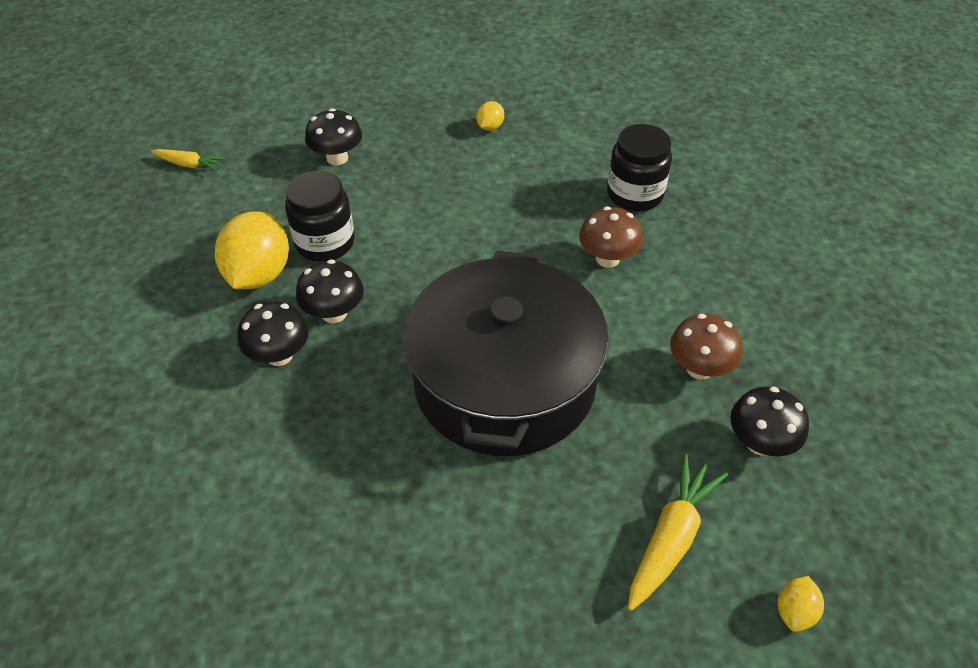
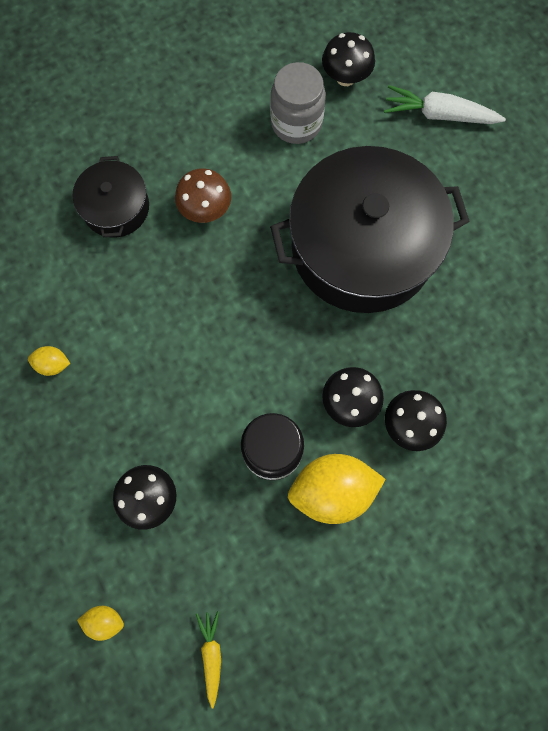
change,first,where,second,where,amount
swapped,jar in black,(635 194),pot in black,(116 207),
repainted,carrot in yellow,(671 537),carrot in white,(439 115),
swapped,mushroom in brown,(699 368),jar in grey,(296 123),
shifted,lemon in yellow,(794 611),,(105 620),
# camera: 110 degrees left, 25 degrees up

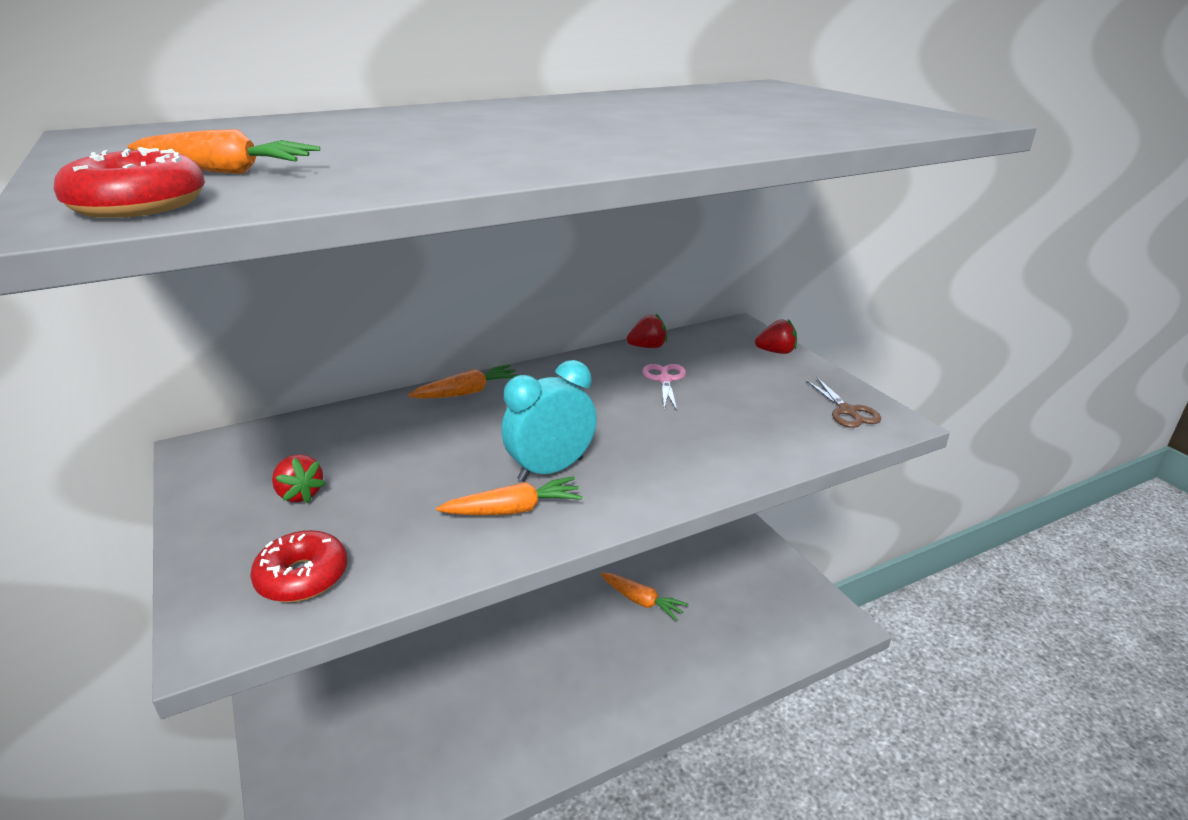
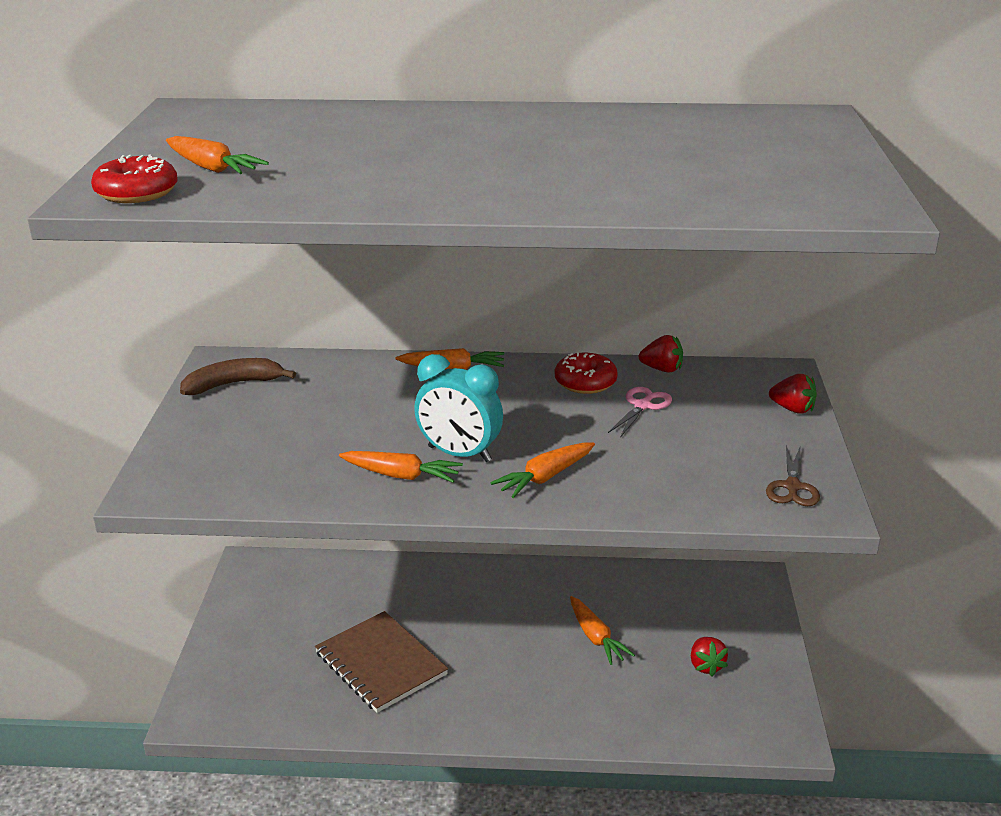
change,first,where,second,where,amount
shifted,donut in red,(302 577),,(585 382),
shifted,strawberry in red,(300 494),,(706 666),
rotated,clock in turquoise,(551 469),,(459 454),150 degrees counterclockwise
new,,,banana in brown,(233 384),
new,,,notebook in brown,(380 663),
new,,,carrot in orange,(545 477),
# camera: 30 degrees right, 0 degrees up

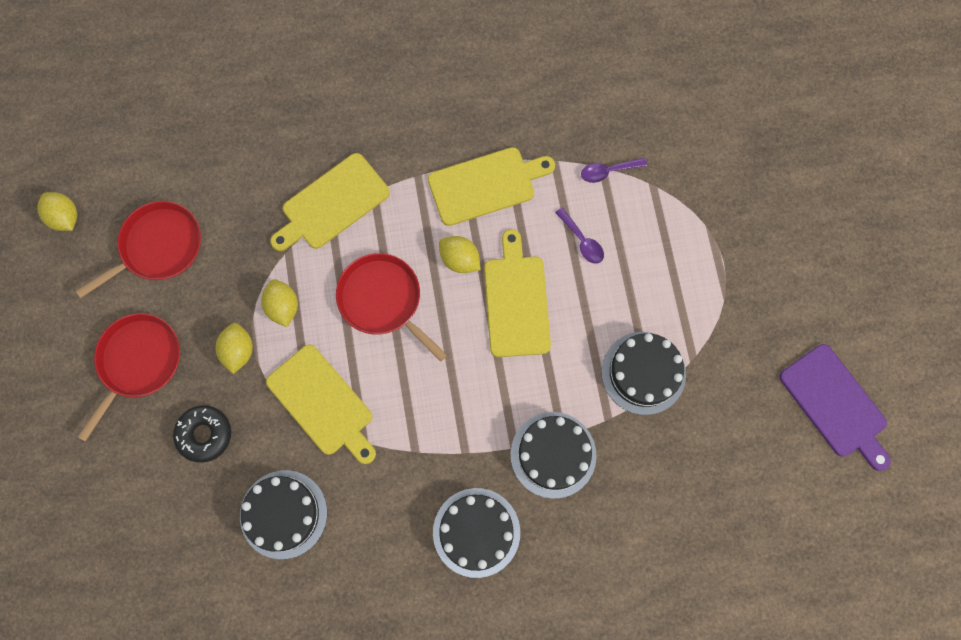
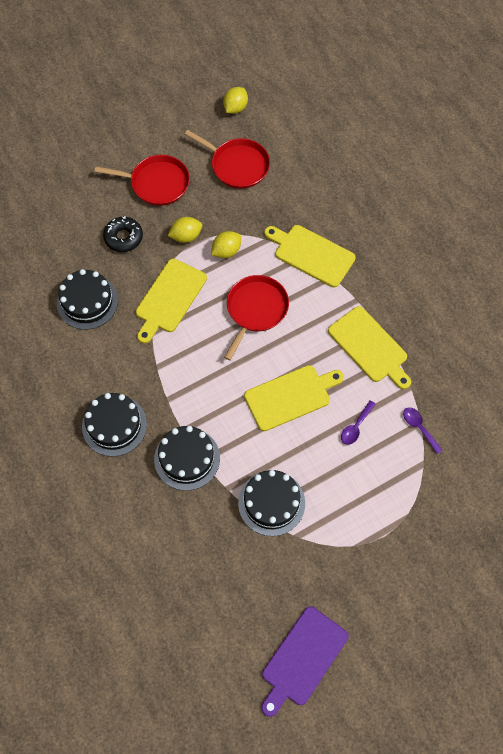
change,first,where,second,where,amount
gone,lemon in yellow,(459 259),,,
# camera: 70 degrees right, 10 degrees down

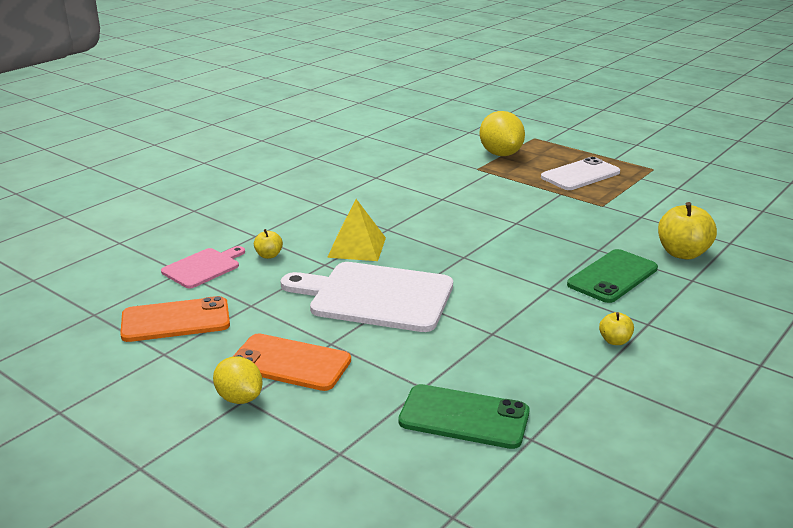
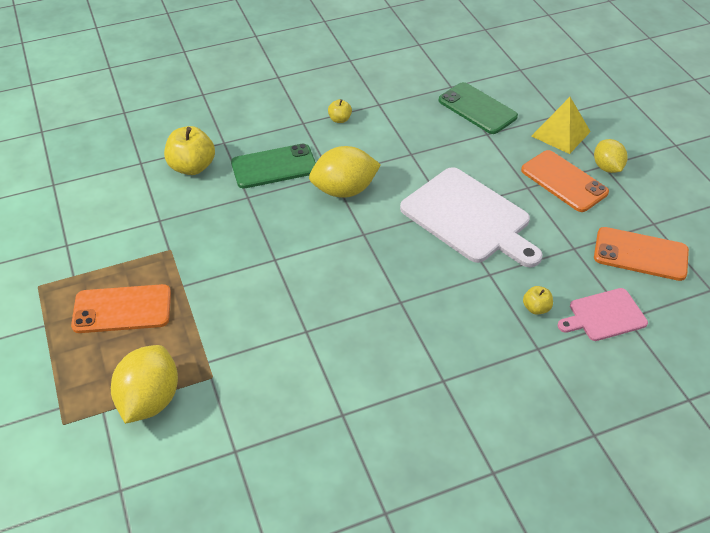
change,first,where,second,where,amount
shifted,pyramid in yellow,(357 247),,(560 133),
repainted,phone in white,(580 175),phone in orange,(122 309),
new,,,lemon in yellow,(344 190),
# camera: 150 degrees left, 20 degrees up

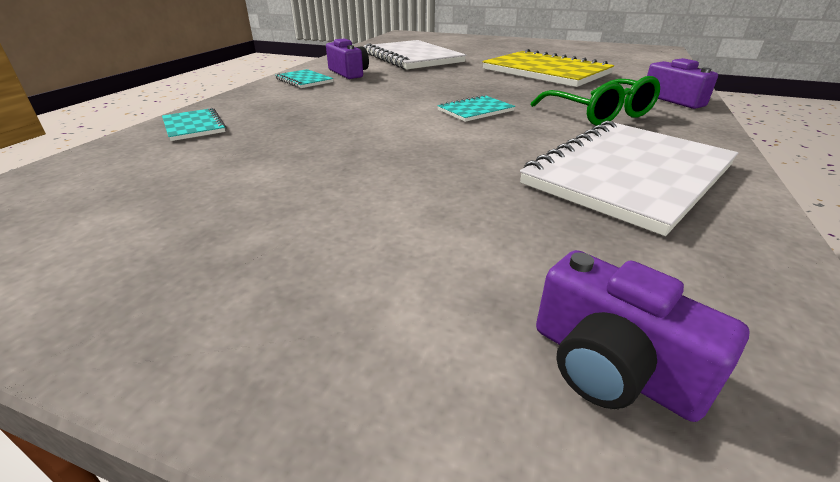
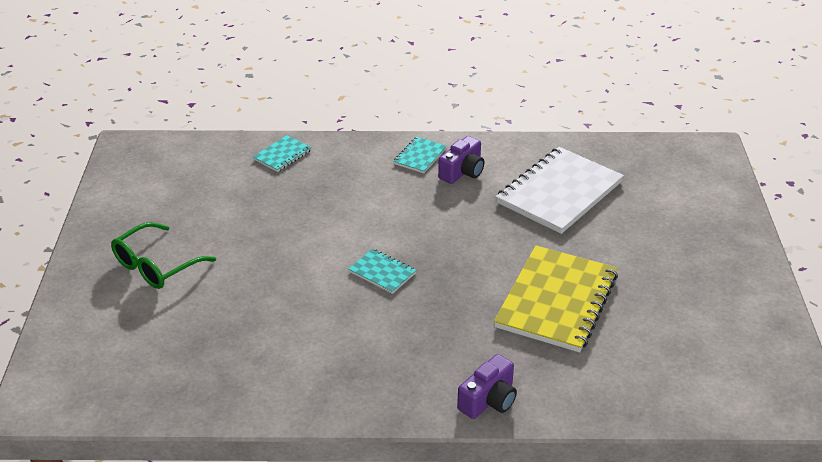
change,first,where,second,where,amount
gone,notebook in white,(629 175),,,
shifted,glasses in green,(600 114),,(156 266),
gone,camera in purple,(611 366),,,
# camera: 70 degrees right, 5 degrees up

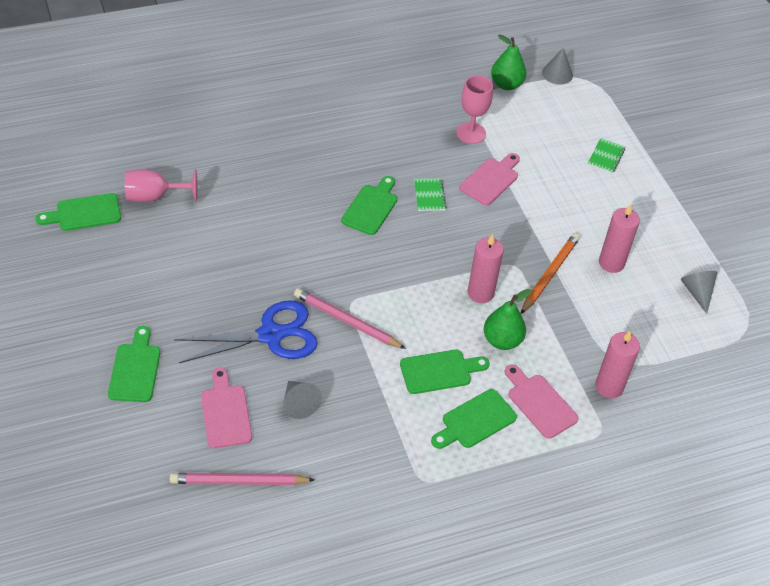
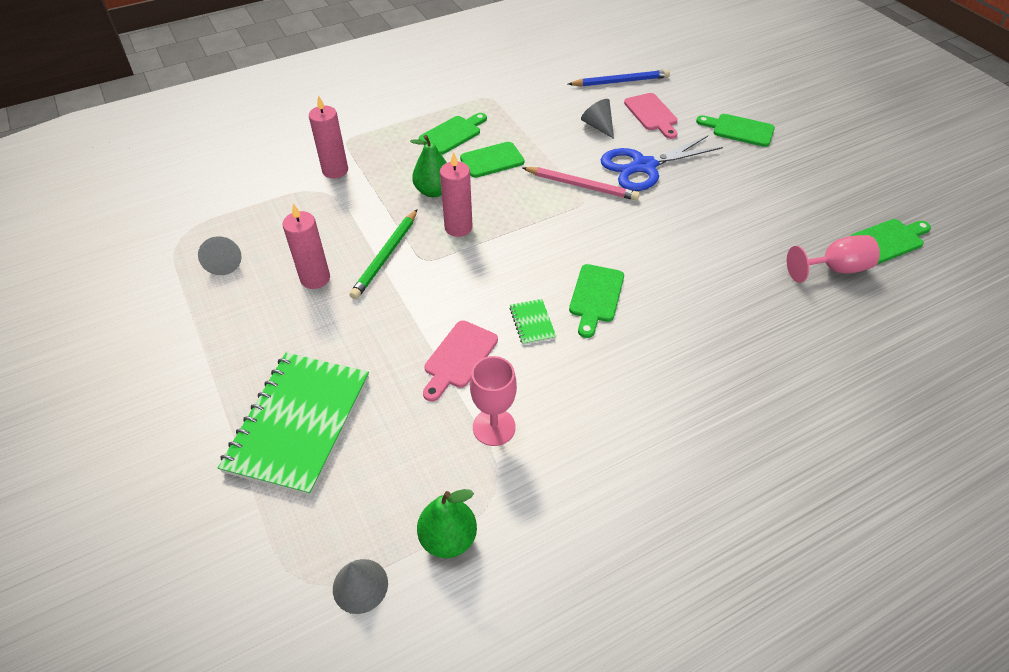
change,first,where,second,where,amount
rotated,cutting board in green,(135 369),,(739 130),120 degrees clockwise
repainted,pencil in pink,(239 481),pencil in blue,(620 81),
gone,cutting board in pink,(539 403),,,
repainted,pencil in orange,(549 274),pencil in green,(386 256),
scaled,notebook in green,(606 157),,(299 423),x2.49
# camera: 175 degrees right, 0 degrees up

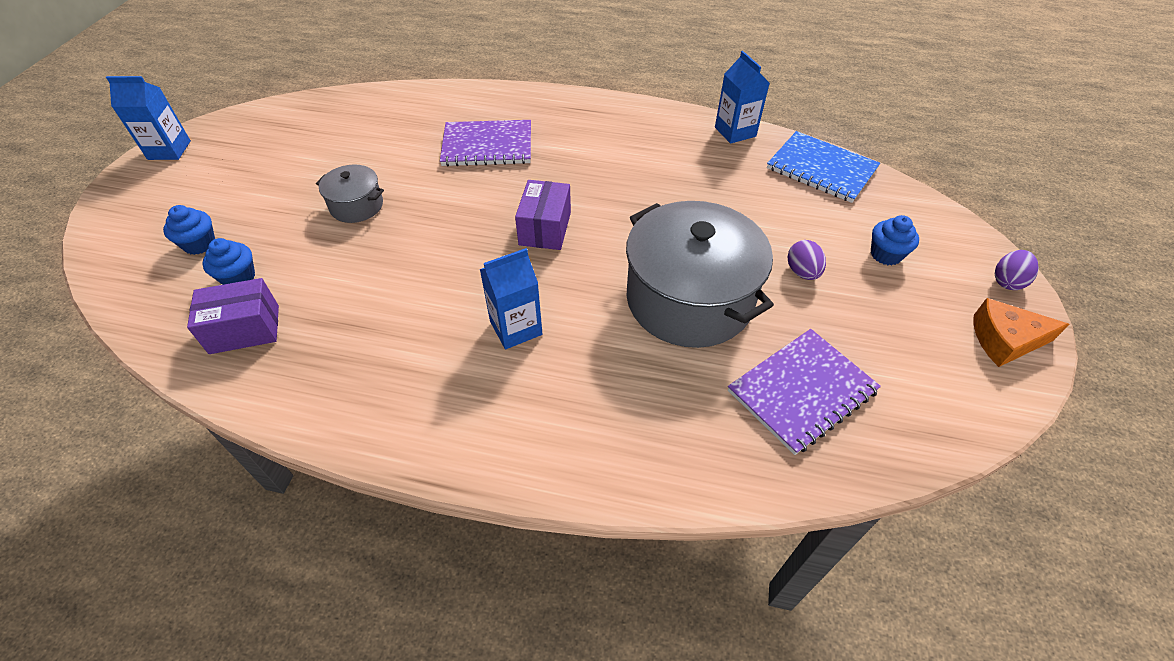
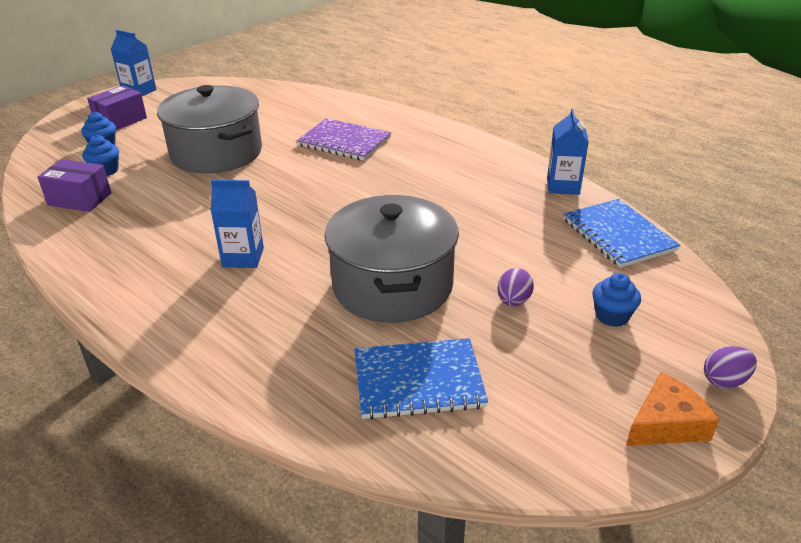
change,first,where,second,where,amount
scaled,pot in grey,(356 206),,(216 152),x2.11
shifted,box in purple,(545 228),,(120 120),
repainted,notebook in purple,(802 391),notebook in blue,(418 381),
rotated,cheese in orange,(1005 340),,(666 424),120 degrees clockwise
# camera: 30 degrees right, 15 degrees down

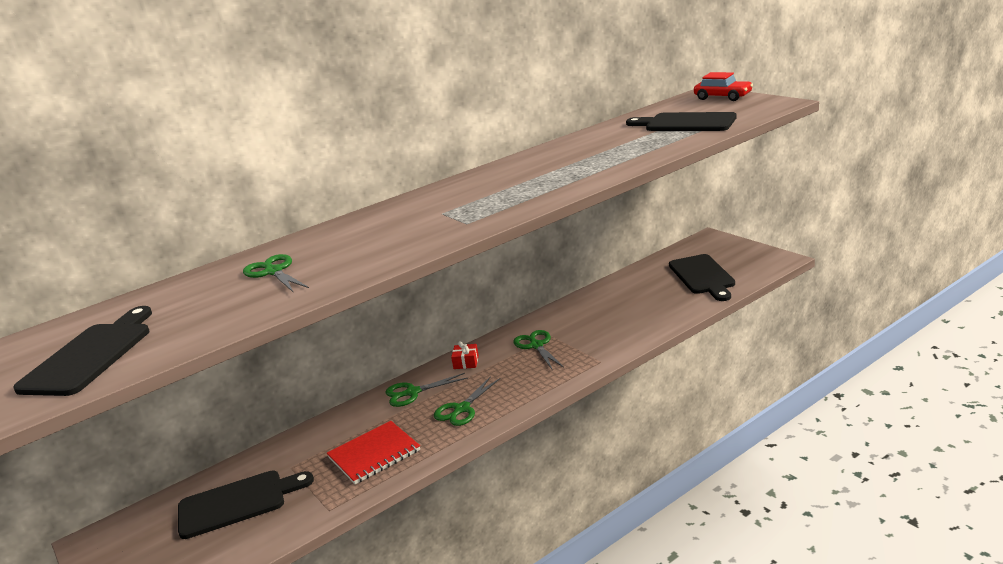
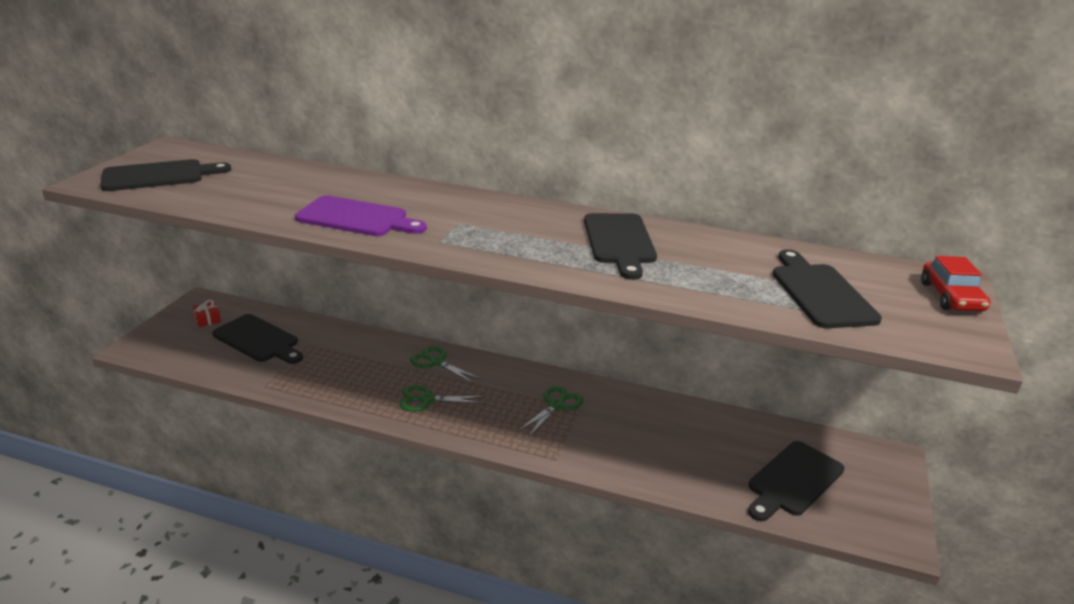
change,first,where,second,where,amount
gone,scissors in green,(274 272),,,
gone,notebook in red,(374 454),,,
shifted,gift in red,(466 362),,(208 319),
new,,,cutting board in purple,(357 218),
new,,,cutting board in black,(620 242),
# camera: 50 degrees right, 5 degrees up

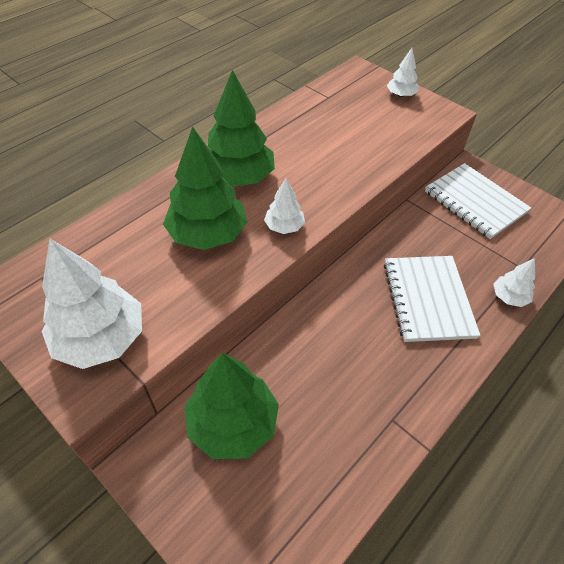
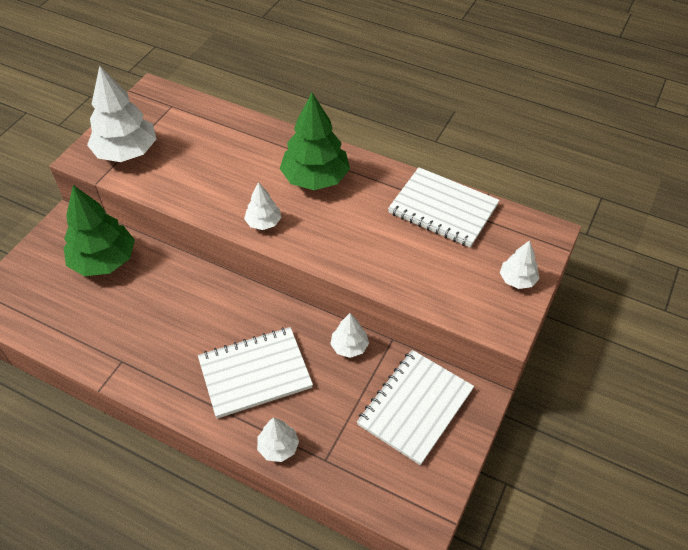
change,first,where,second,where,amount
gone,tree in green,(207 234),,,
new,,,tree in white,(349 346),
new,,,notebook in white,(443 209),
# camera: 75 degrees right, 0 degrees up

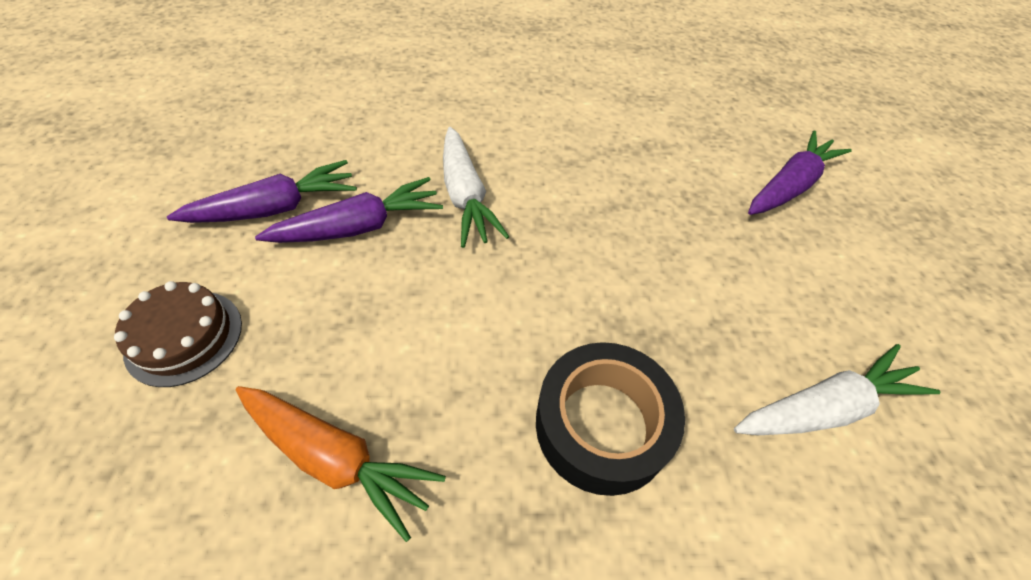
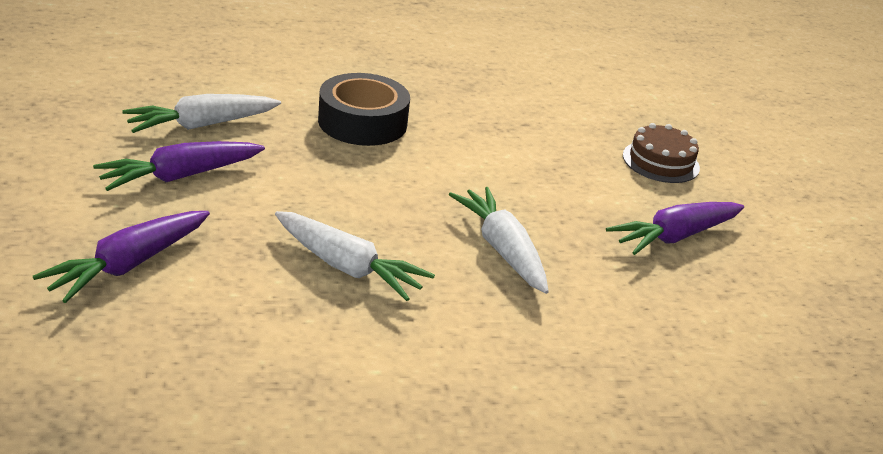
change,first,where,second,where,amount
gone,carrot in orange,(336 458),,,
shifted,carrot in purple,(359 227),,(180 176),
new,,,carrot in white,(347 267),
# camera: 170 degrees right, 20 degrees down

